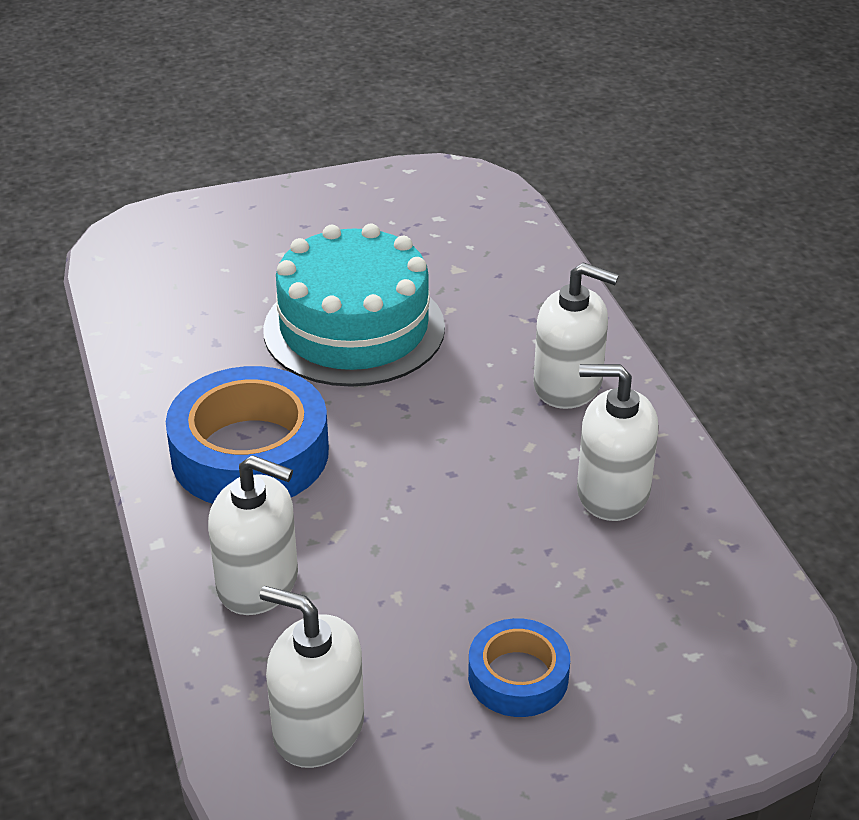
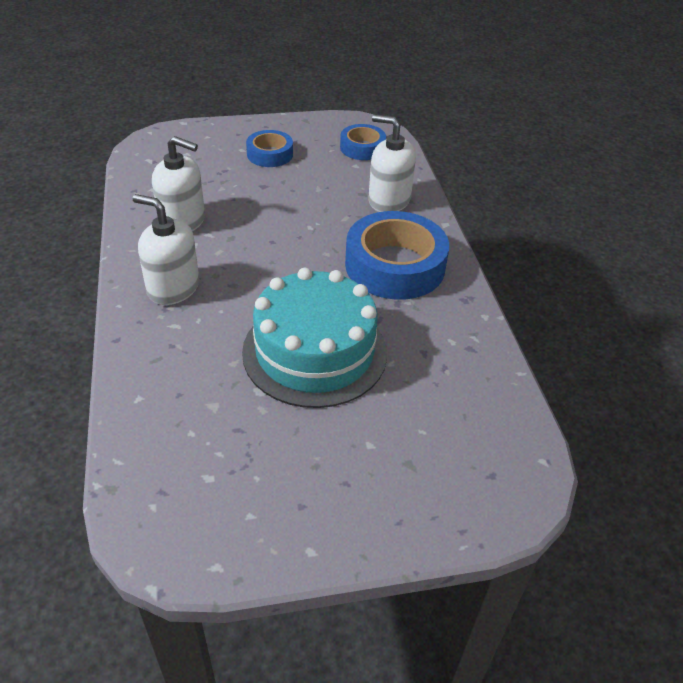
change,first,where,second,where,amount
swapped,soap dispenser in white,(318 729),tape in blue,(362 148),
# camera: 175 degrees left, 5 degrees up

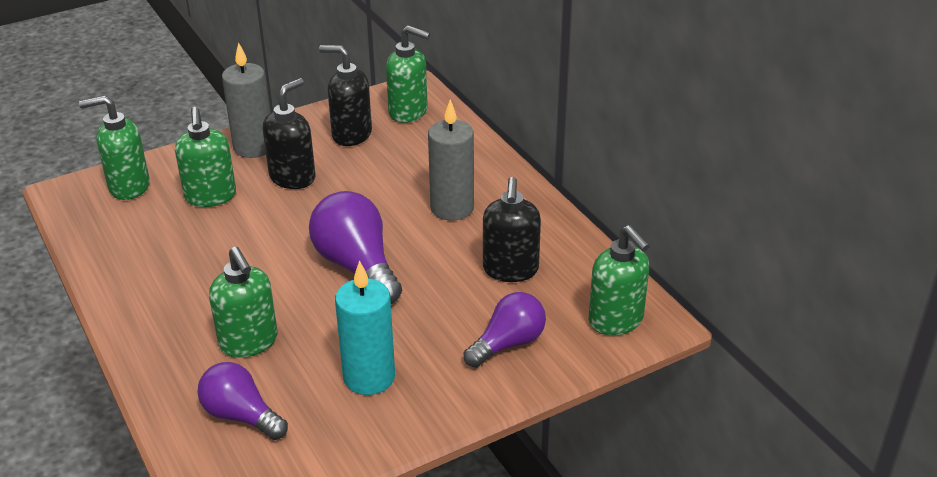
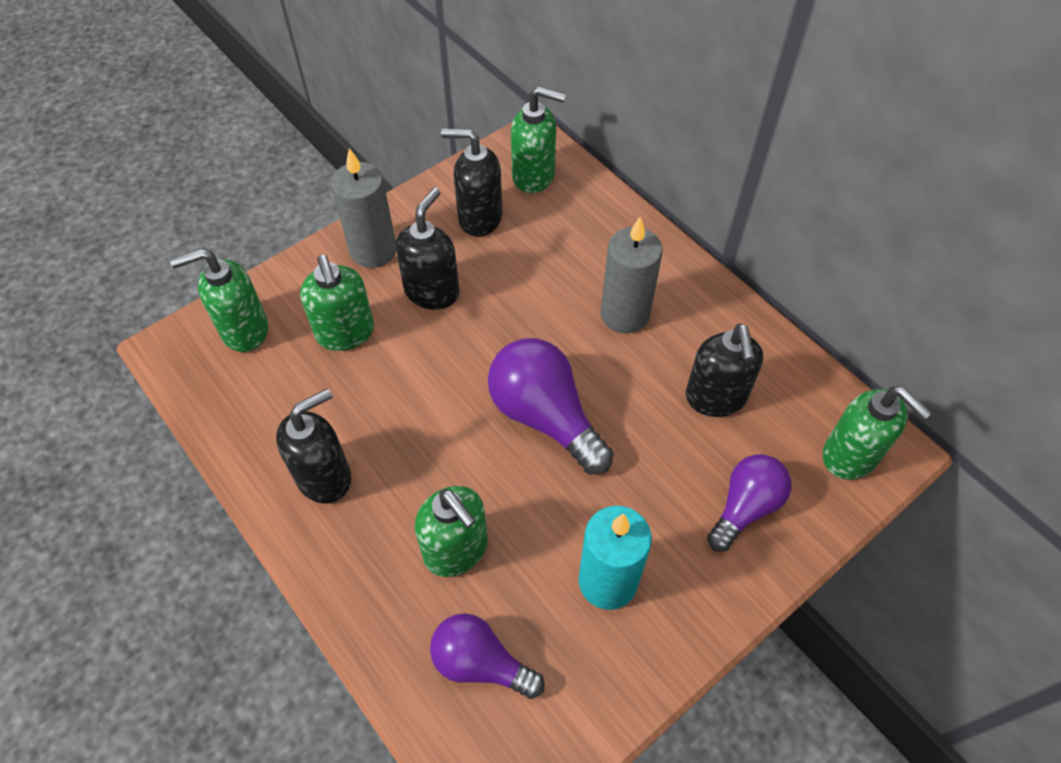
change,first,where,second,where,amount
new,,,soap dispenser in black,(324 477),
# camera: 10 degrees left, 20 degrees up

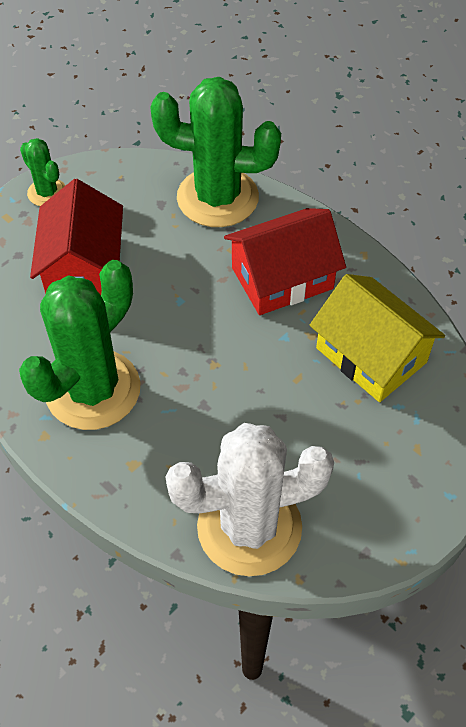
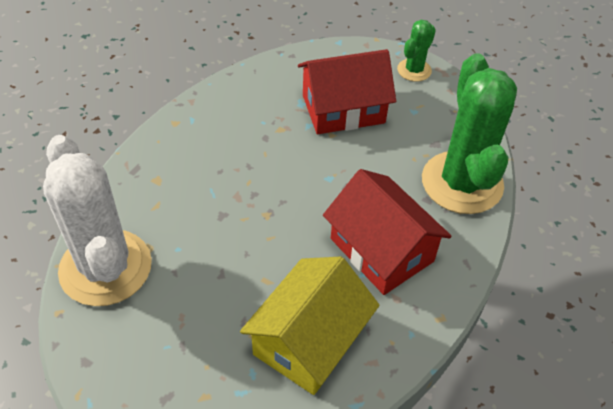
change,first,where,second,where,amount
gone,cactus in green,(93 389),,,
# camera: 75 degrees right, 5 degrees down

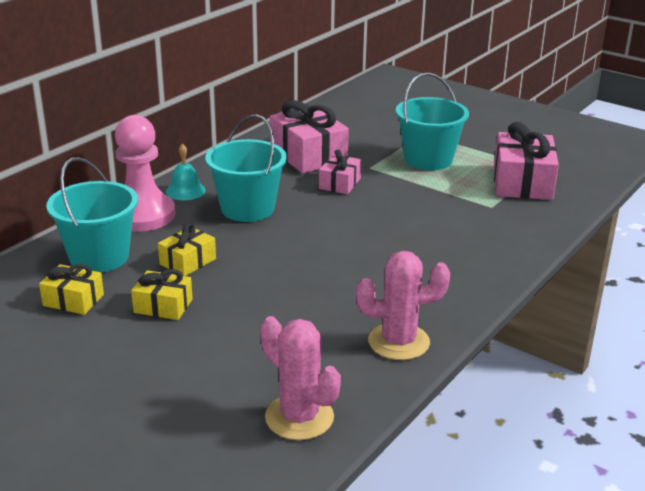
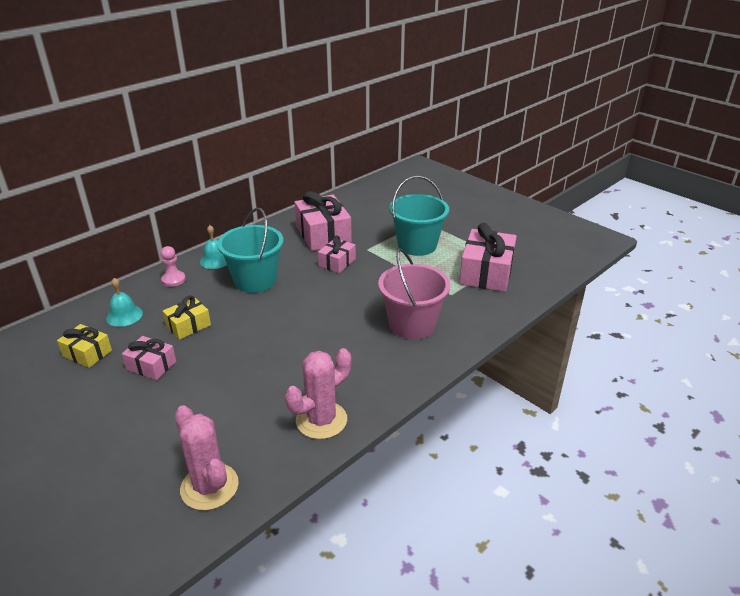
change,first,where,second,where,amount
swapped,bucket in turquoise,(99 257),bell in turquoise,(124 315),
scaled,pawn in pink,(142 215),,(173 280),x0.46
repainted,gift in yellow,(163 306),gift in pink,(151 365),
rotated,cactus in pink,(398 342),,(321 420),45 degrees counterclockwise
new,,,bucket in pink,(412 324),
# camera: 10 degrees right, 5 degrees up

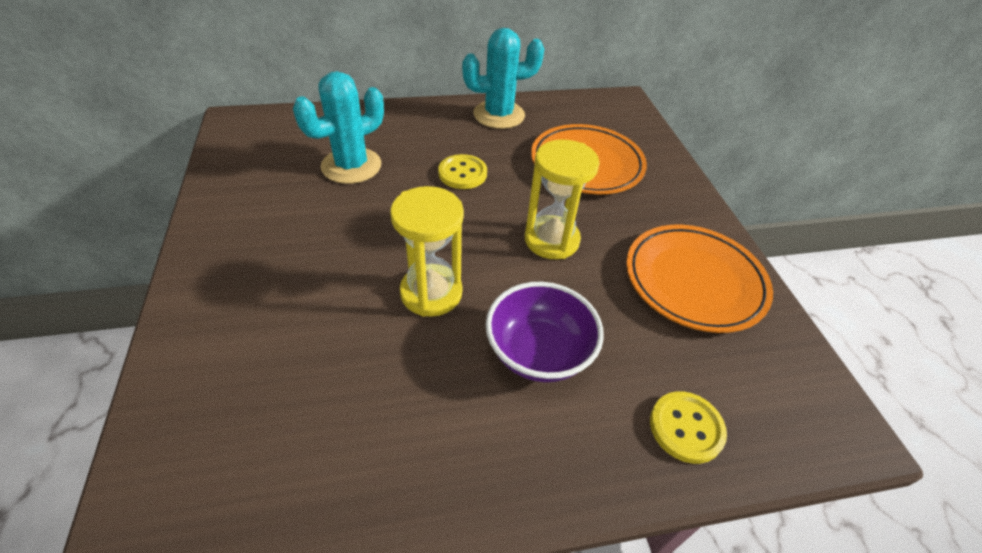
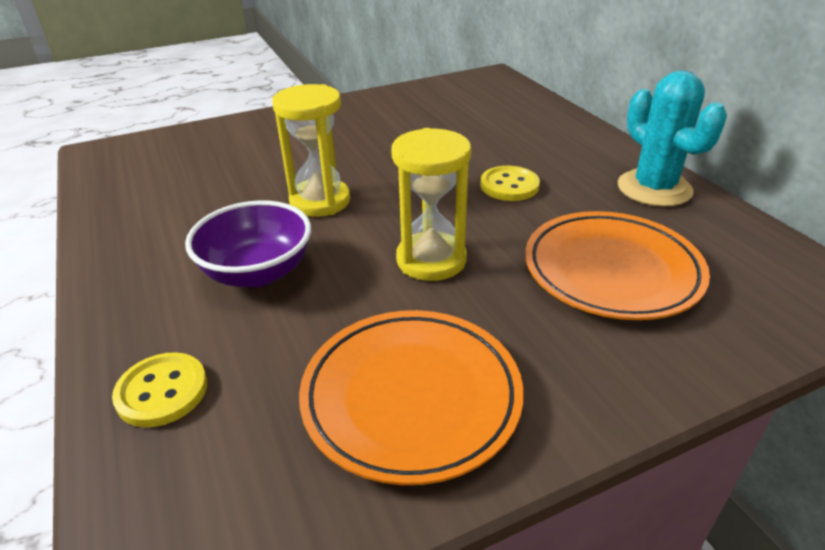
change,first,where,second,where,amount
gone,cactus in turquoise,(351 166),,,
# camera: 80 degrees right, 10 degrees down

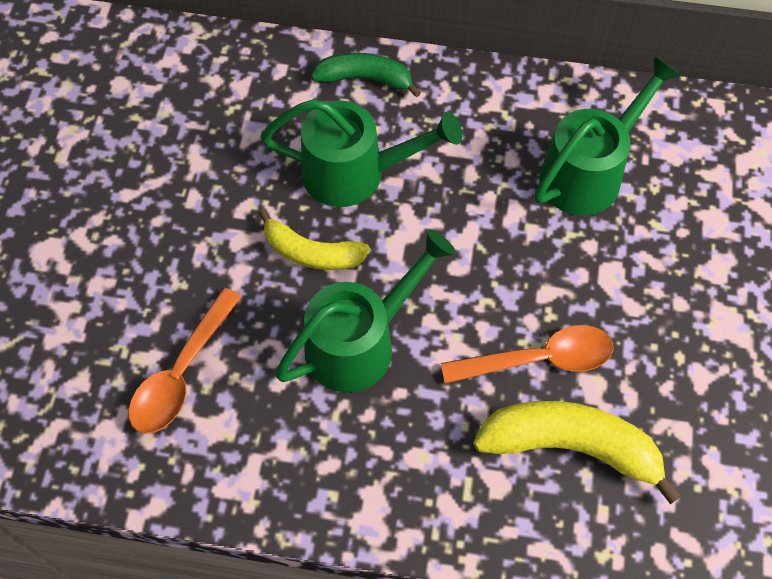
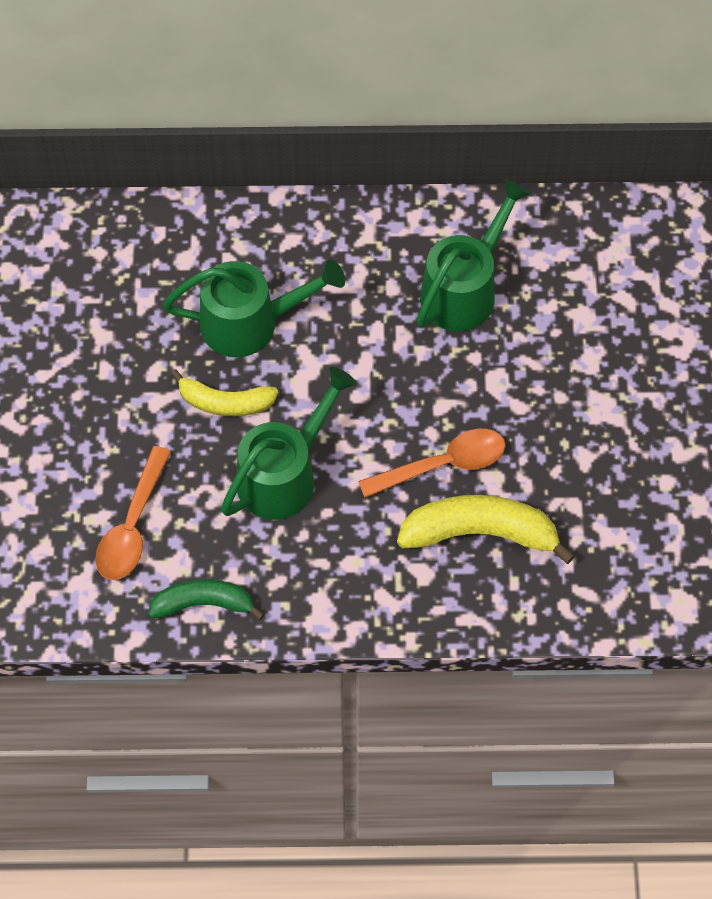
change,first,where,second,where,amount
shifted,banana in green,(365 79),,(204 604),
# camera: 10 degrees left, 0 degrees up

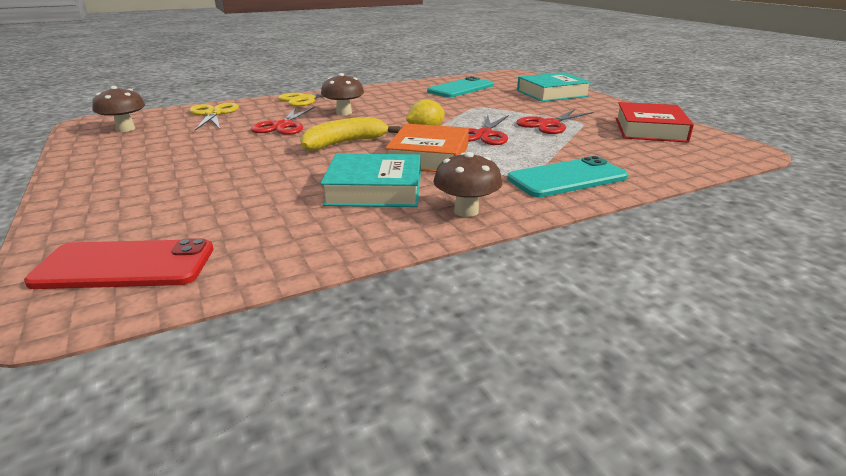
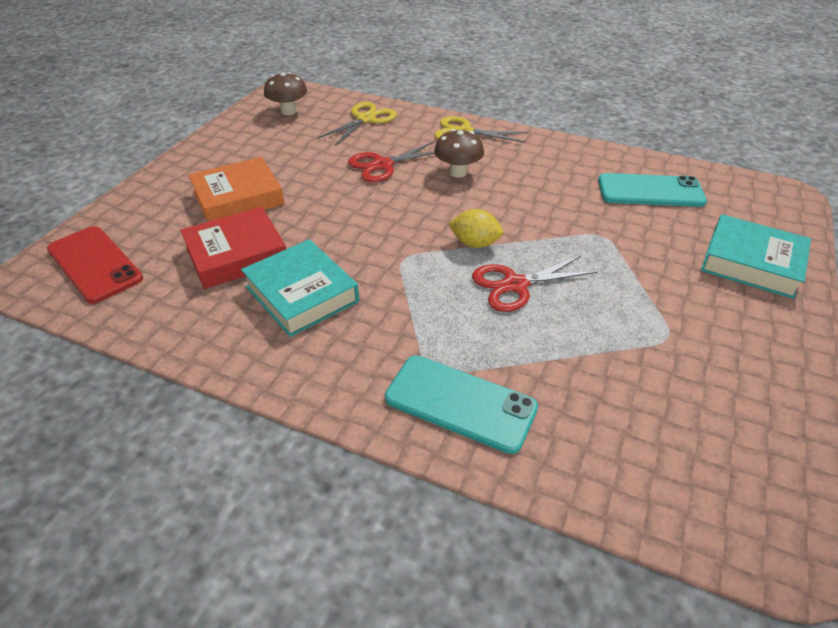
change,first,where,second,where,amount
gone,banana in yellow,(344 143),,,
shifted,book in orange,(429 156),,(238 198),
gone,mushroom in brown,(466 211),,,
gone,scissors in red,(548 124),,,
shifted,book in red,(650 129),,(237 255),
# camera: 50 degrees right, 15 degrees up

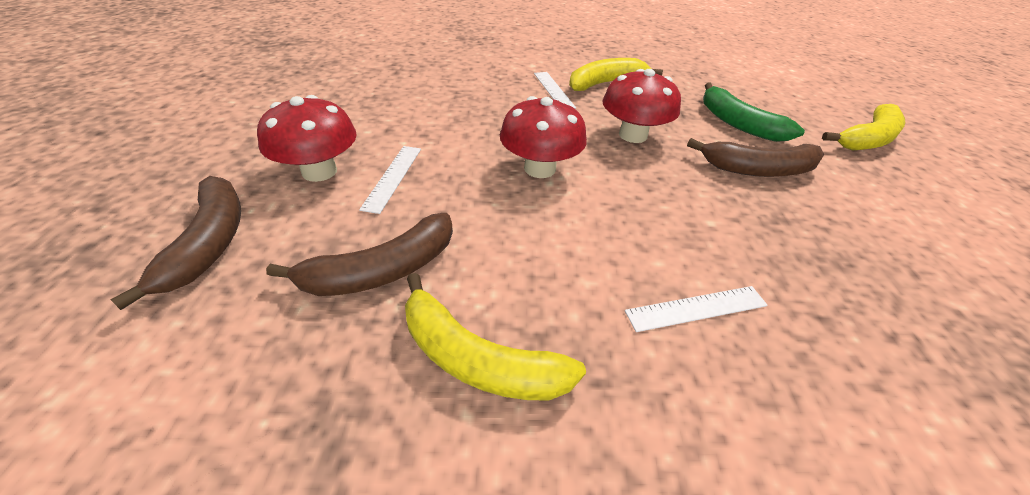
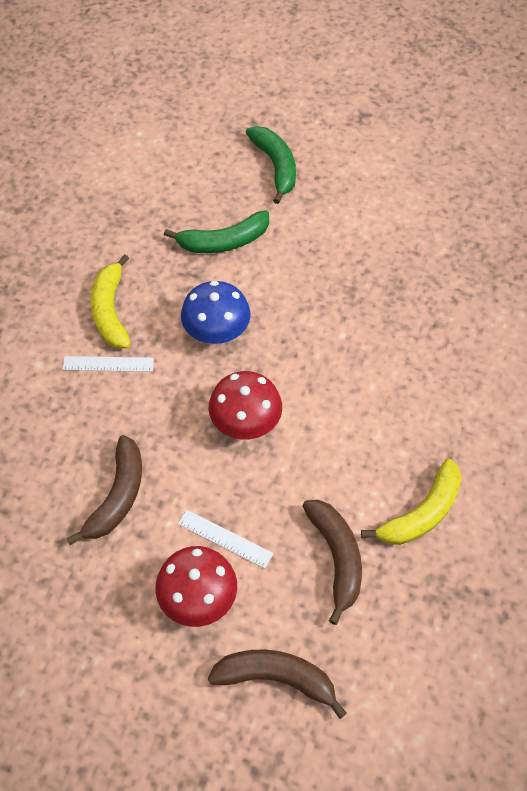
change,first,where,second,where,amount
repainted,mushroom in red,(633 135),mushroom in blue,(216 331),
gone,ruler in white,(696 308),,,
shifted,banana in brown,(758 169),,(117 496),
repainted,banana in yellow,(867 139),banana in green,(276 166),
# camera: 70 degrees left, 15 degrees up

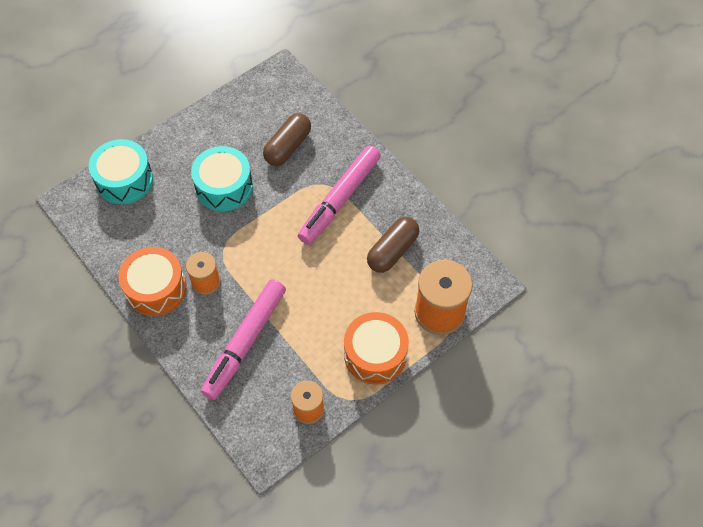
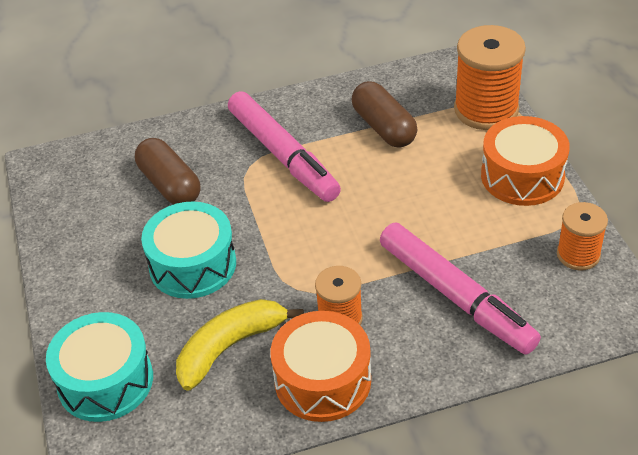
change,first,where,second,where,amount
new,,,banana in yellow,(230 347),
# camera: 65 degrees left, 15 degrees down

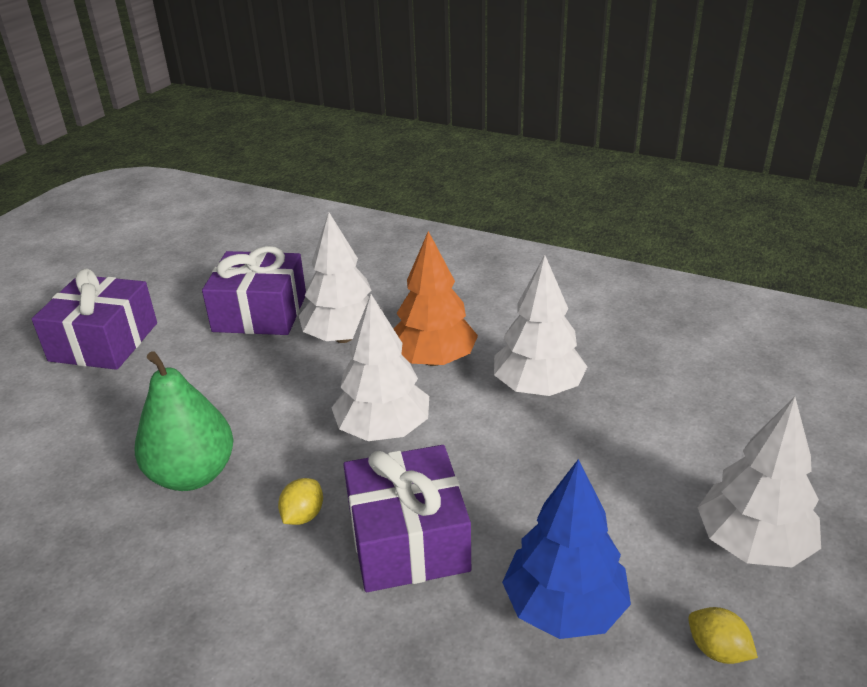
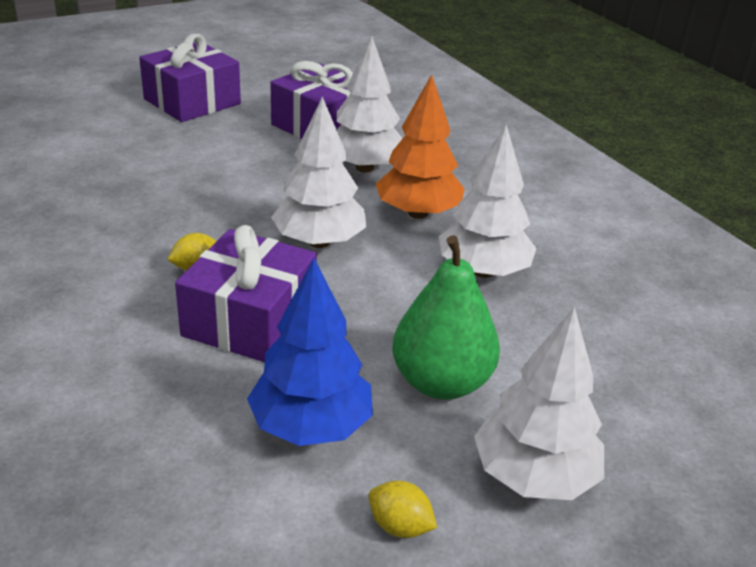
change,first,where,second,where,amount
shifted,pear in green,(192 474),,(441 382),
rotated,lemon in yellow,(717 650),,(399 526),45 degrees counterclockwise
# camera: 30 degrees right, 0 degrees up

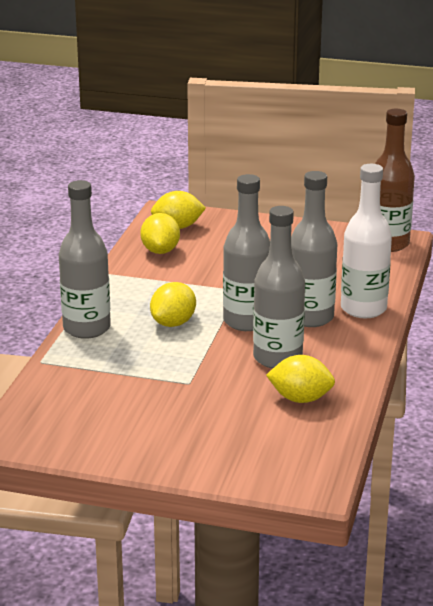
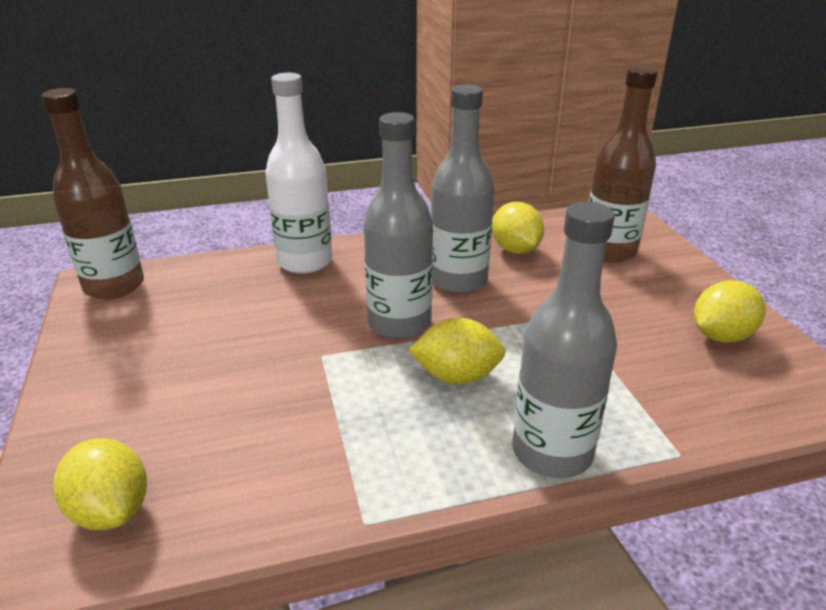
change,first,where,second,where,amount
shifted,lemon in yellow,(160 251),,(721 336),
gone,bottle in grey,(310 317),,,
new,,,bottle in brown,(609 251),
# camera: 120 degrees left, 5 degrees up

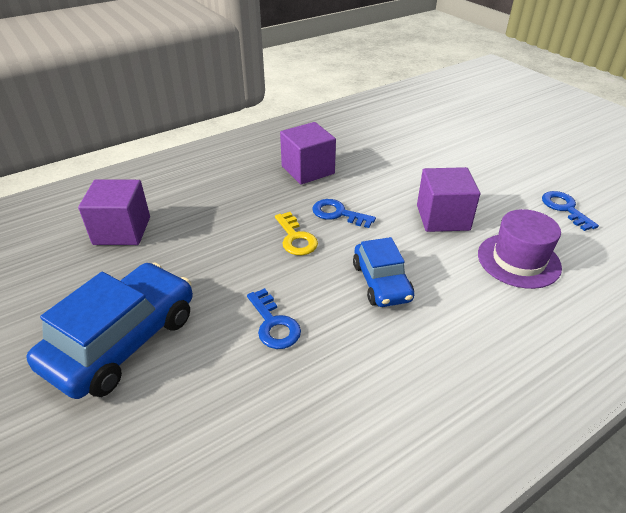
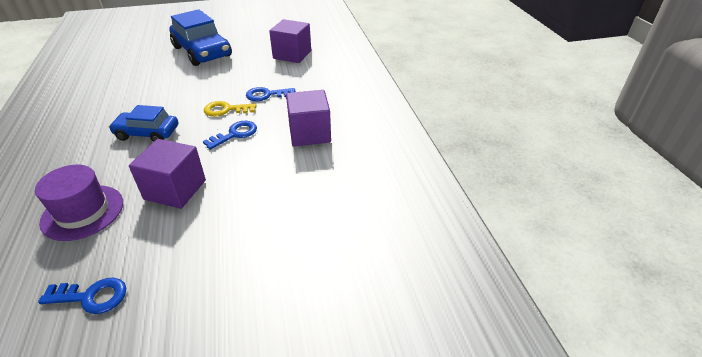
change,first,where,second,where,amount
shifted,key in blue,(274 324),,(267 95),
# camera: 110 degrees right, 0 degrees up

